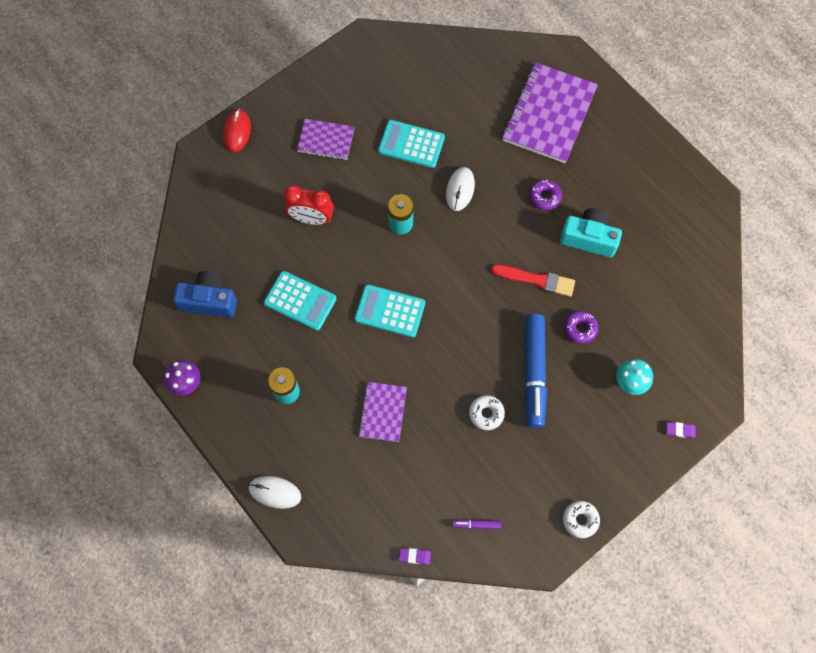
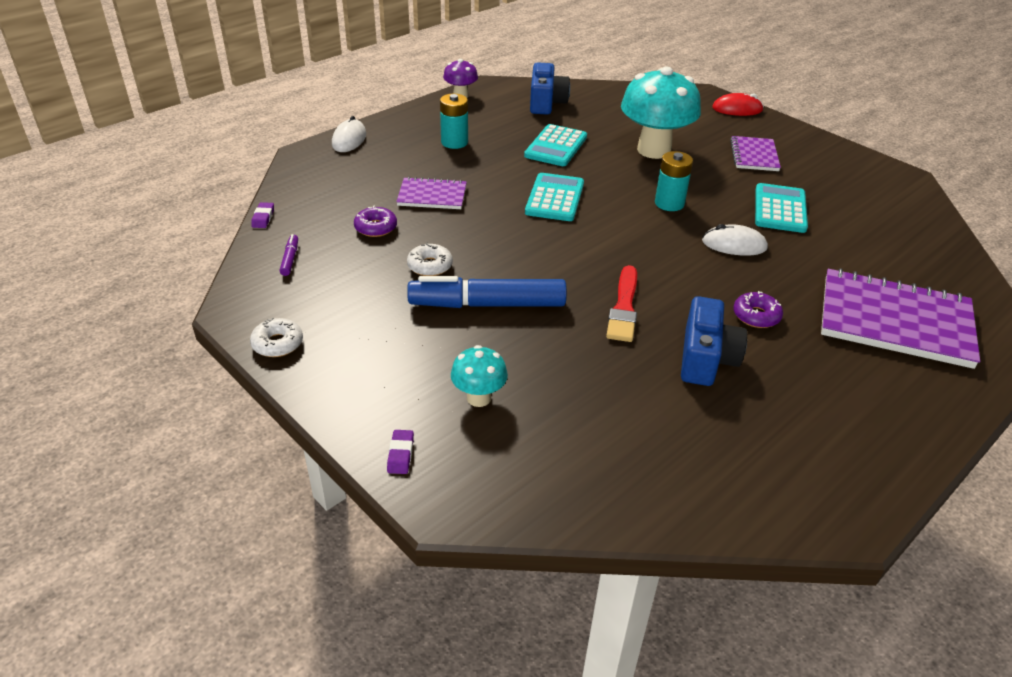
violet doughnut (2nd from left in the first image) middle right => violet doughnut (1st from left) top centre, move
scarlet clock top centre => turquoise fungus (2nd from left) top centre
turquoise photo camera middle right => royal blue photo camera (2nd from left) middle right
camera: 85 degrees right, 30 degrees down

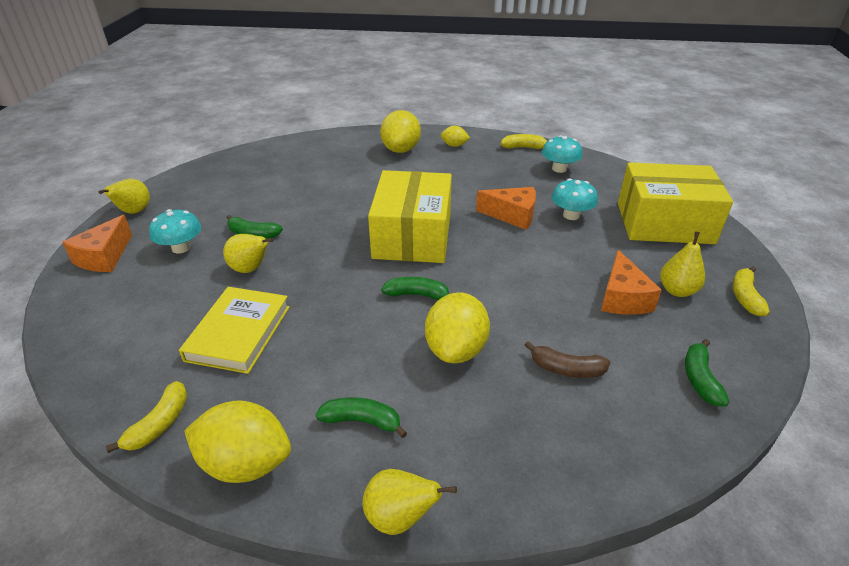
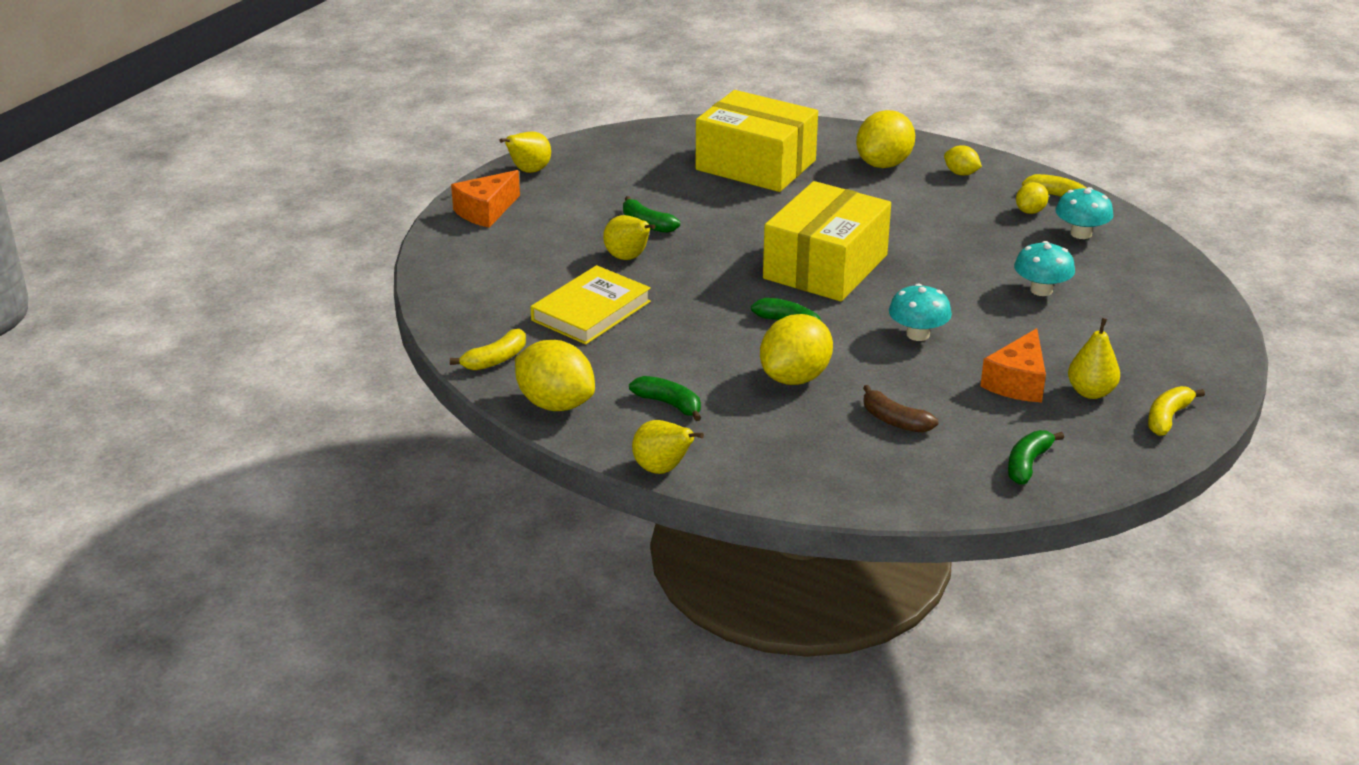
orange-coloured piece of cheese (2nd from left) centre => nothing
nothing => golden toy lemon (5th from left) top right
turquoise fungus (1st from left) middle left => turquoise fungus (1st from left) middle right, move
golden box (2nd from left in the first image) middle right => golden box (1st from left) top centre, move
camera: 25 degrees right, 5 degrees down

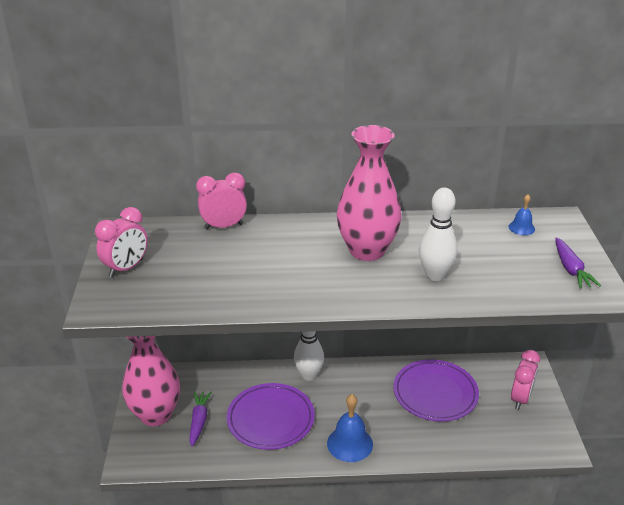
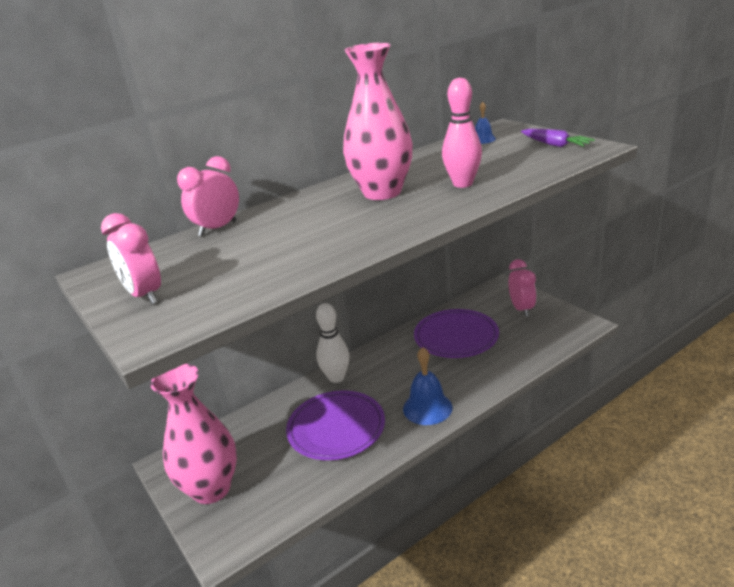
violet carrot (1st from left) bottom left => nothing
white skittle (2nd from left) middle right => pink skittle top centre
pink clock (1st from left) middle left, 135 degrees clockwise
camera: 30 degrees left, 5 degrees down

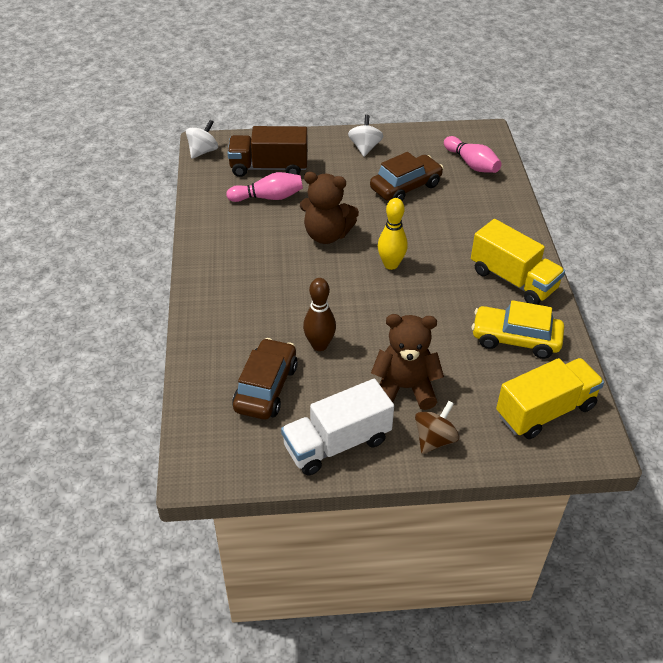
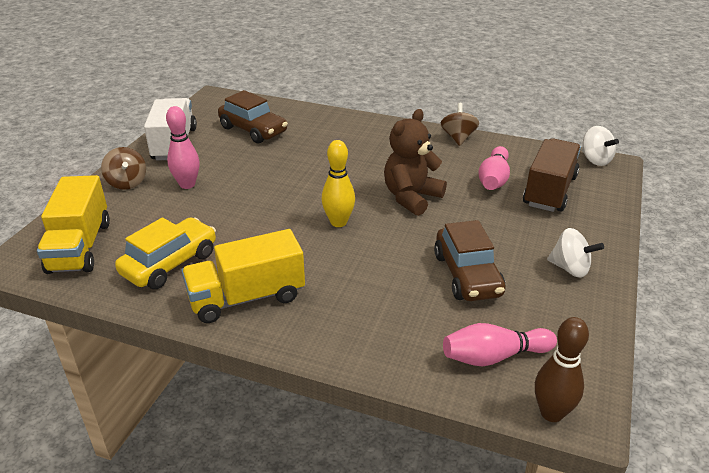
nothing => brown spinning top (2nd from left) top centre
brown skittle centre => brown skittle bottom right, move
brown teddy (2nd from left) centre => pink skittle (1st from left) top left
camera: 115 degrees right, 10 degrees down

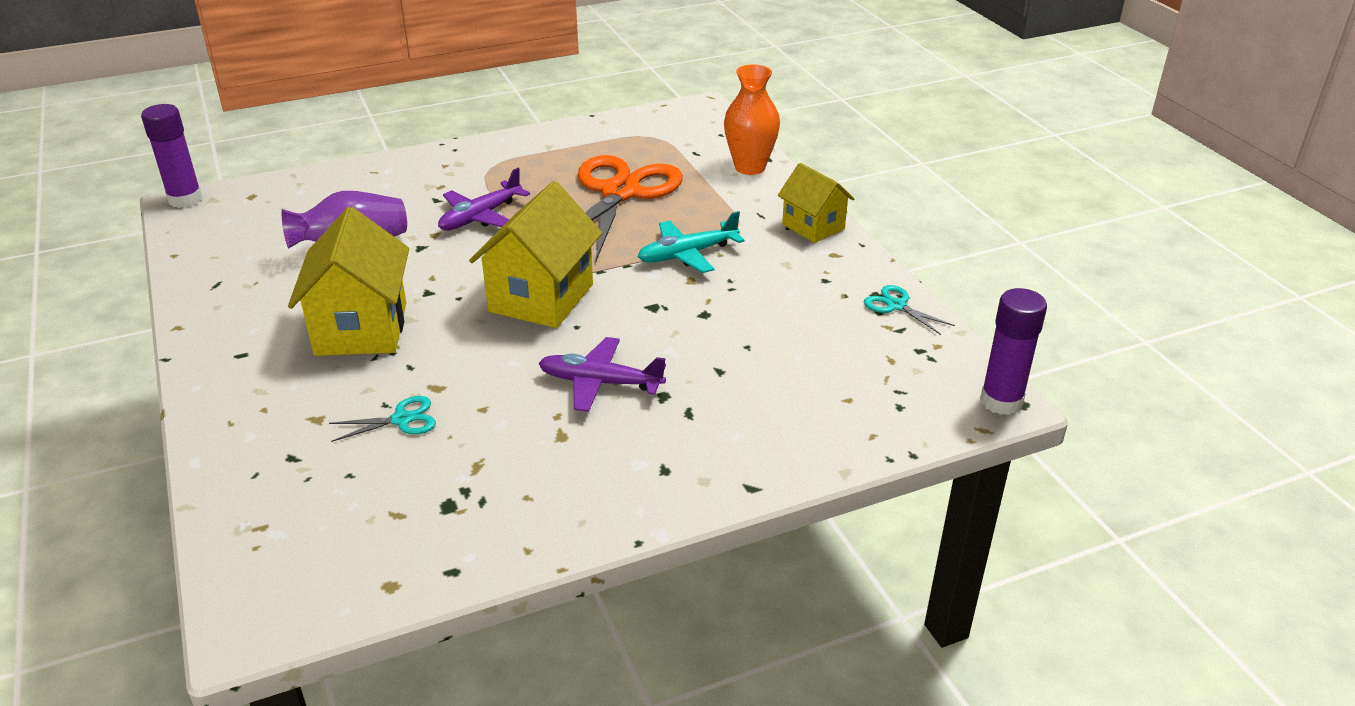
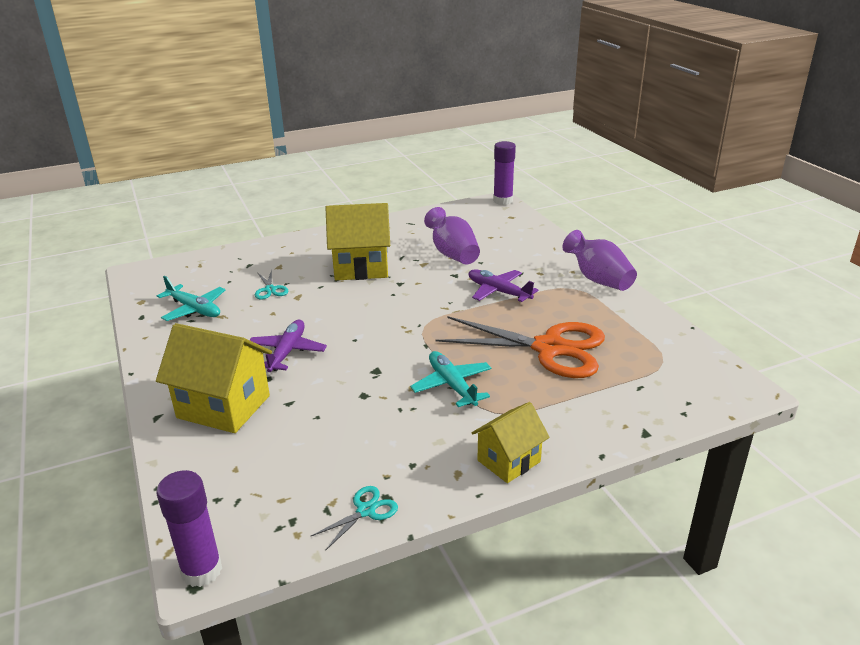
orange-coloured vase top centre => nothing
nothing => turquoise plane (1st from left) middle left
nothing => violet vase (2nd from left) middle right
golden toy house (2nd from left in the first image) centre => golden toy house (1st from left) middle left, move
camera: 90 degrees right, 5 degrees down

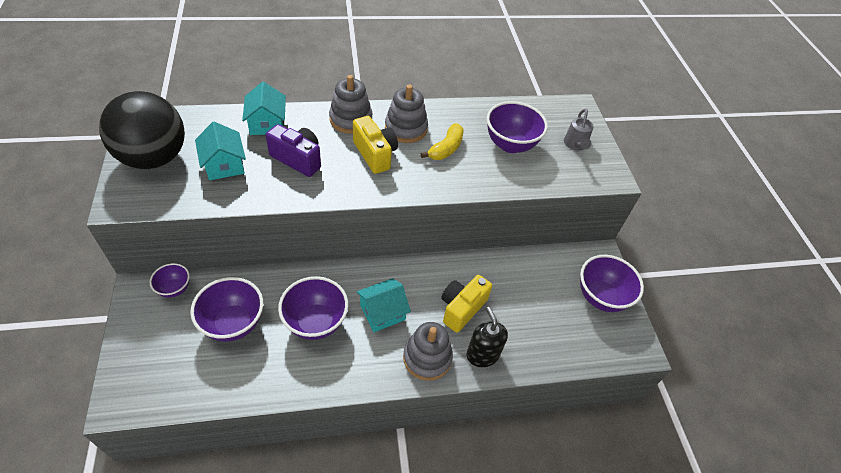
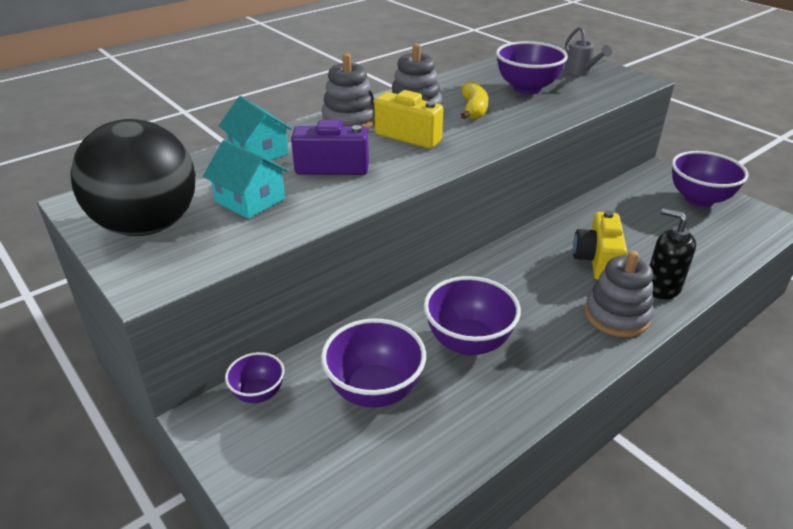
turquoise toy house (3rd from left) centre => nothing
camera: 25 degrees left, 15 degrees down

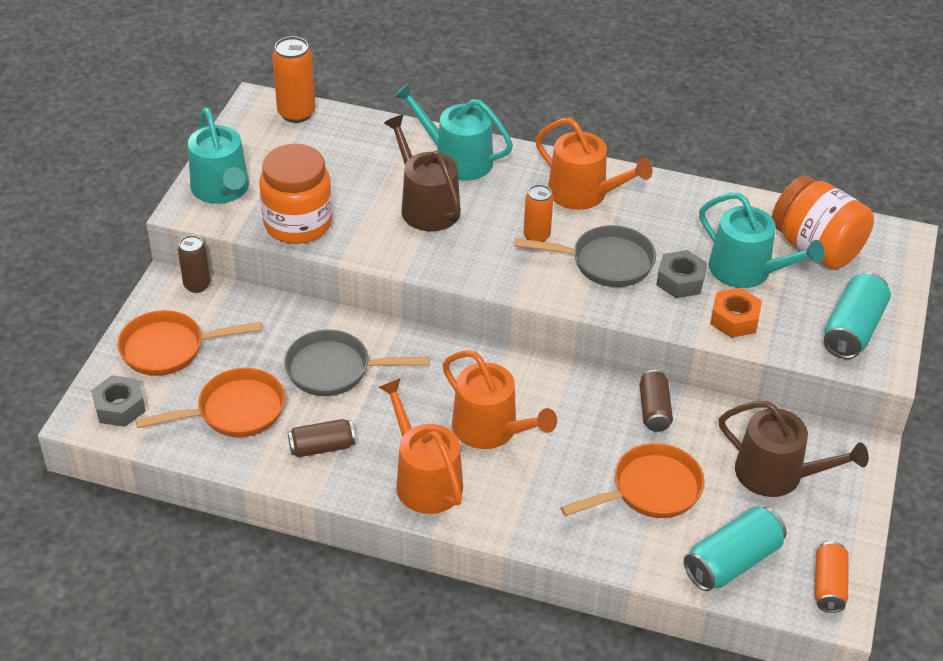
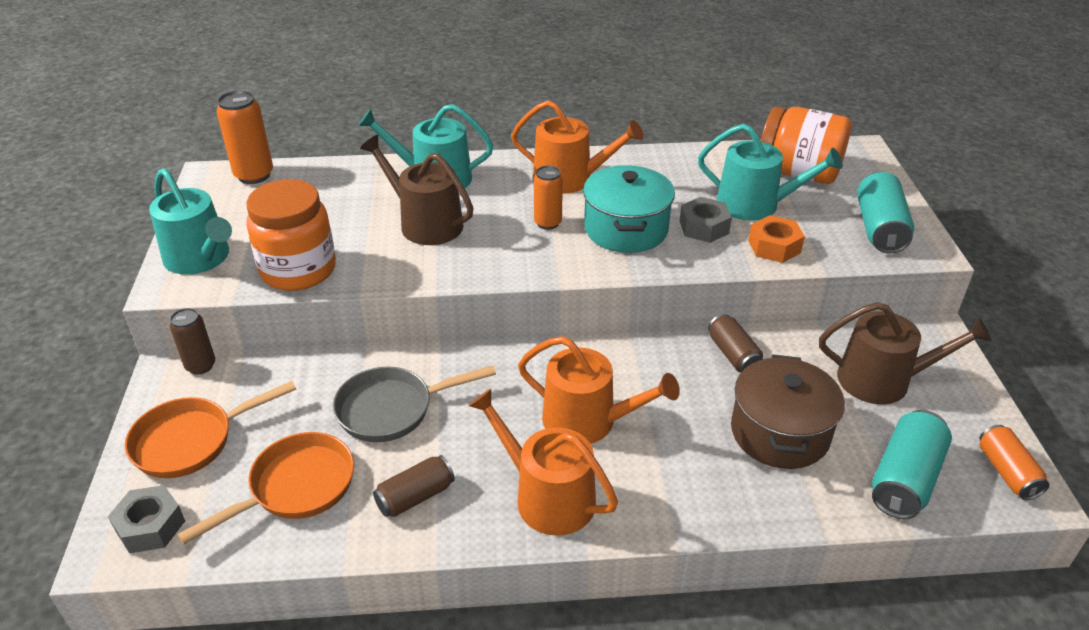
grey frying pan (2nd from left) centre => turquoise cooking pot top centre
orange-coloured frying pan (3rd from left) bottom right => brown cooking pot middle right
camera: 20 degrees left, 5 degrees down

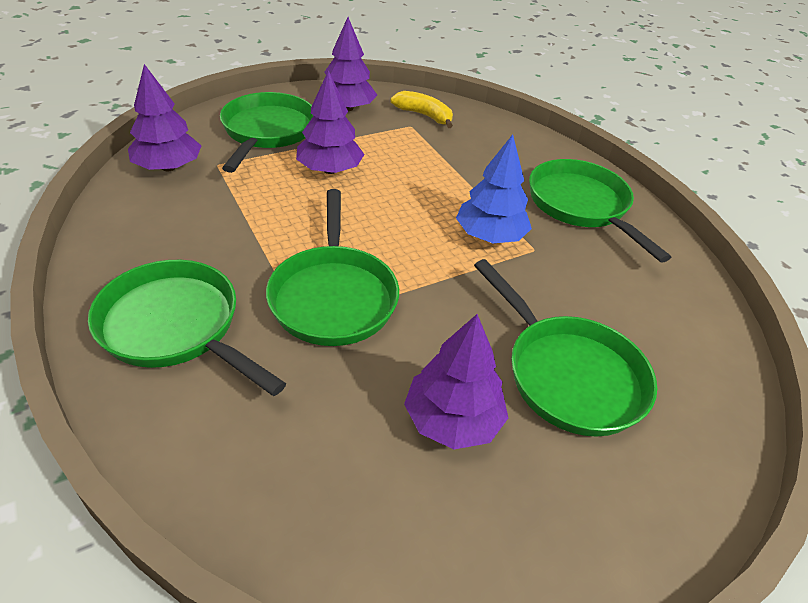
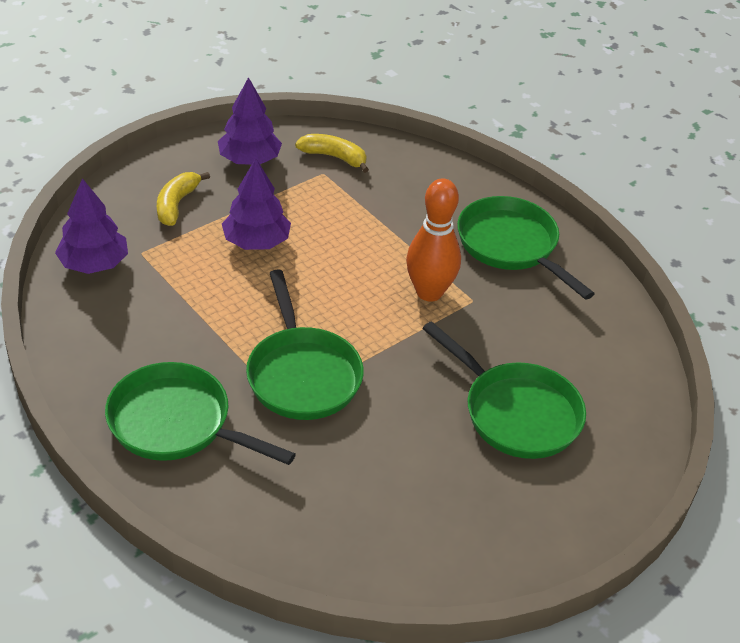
violet toy tree (4th from left) centre => nothing
leaf-green frying pan (2nd from left) top left => golden toy banana (1st from left) top left
royal blue toy tree top centre => orange-coloured skittle centre
camera: 10 degrees left, 0 degrees up

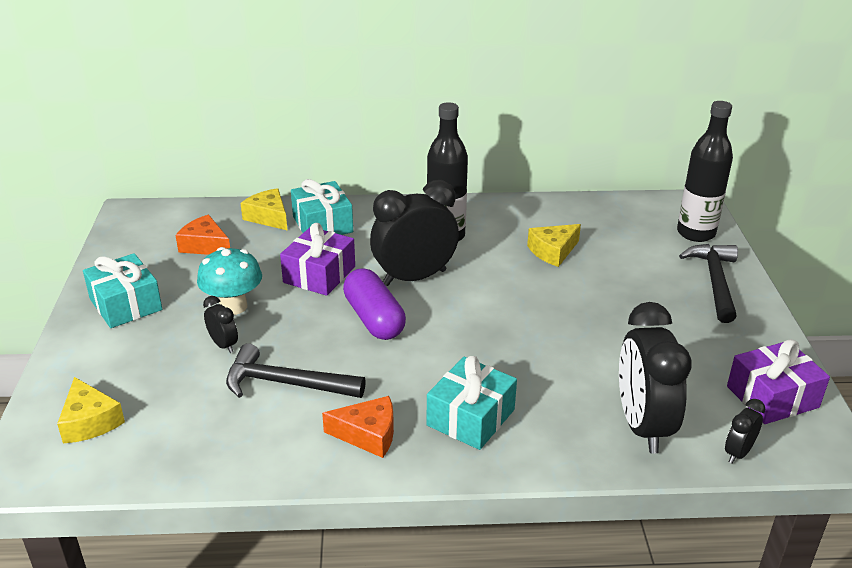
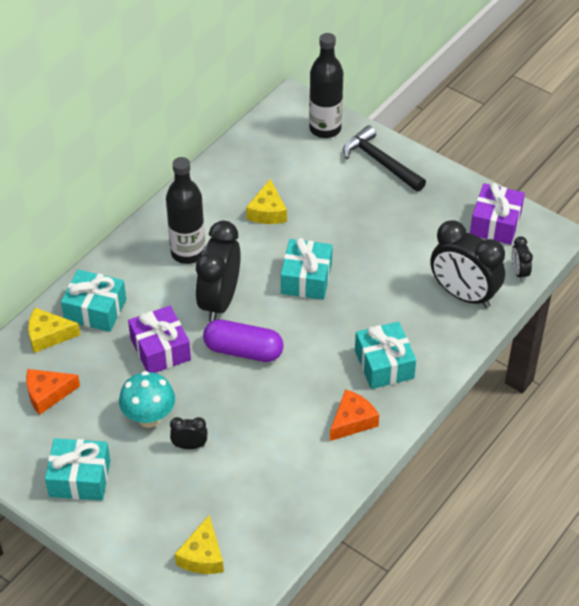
black carpenter's hammer (1st from left) centre => nothing
nothing => turquoise wrapped gift (3rd from left) centre
golden piece of cheese (1st from left in the first image) bottom left => golden piece of cheese (2nd from left) bottom centre, 90 degrees clockwise
camera: 50 degrees left, 15 degrees up

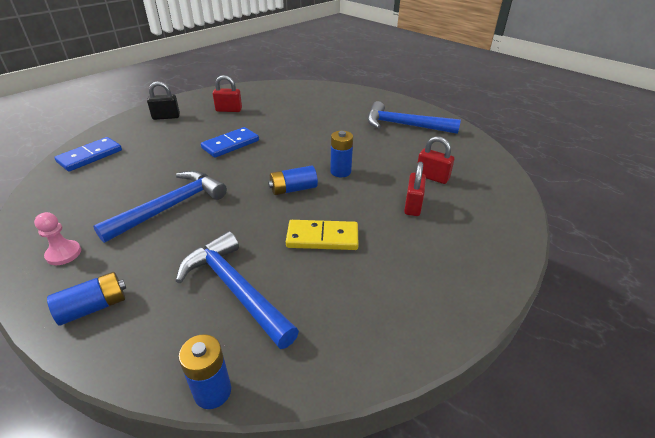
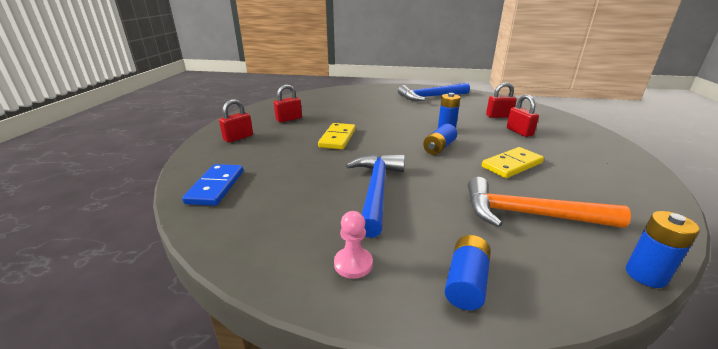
black lock top left => scarlet lock (1st from left) middle left
royal blue carpenter's hammer (2nd from left) centre => orange-coloured carpenter's hammer middle right
royal blue domino (2nd from left) top centre => golden domino (1st from left) centre
camera: 35 degrees left, 10 degrees down

